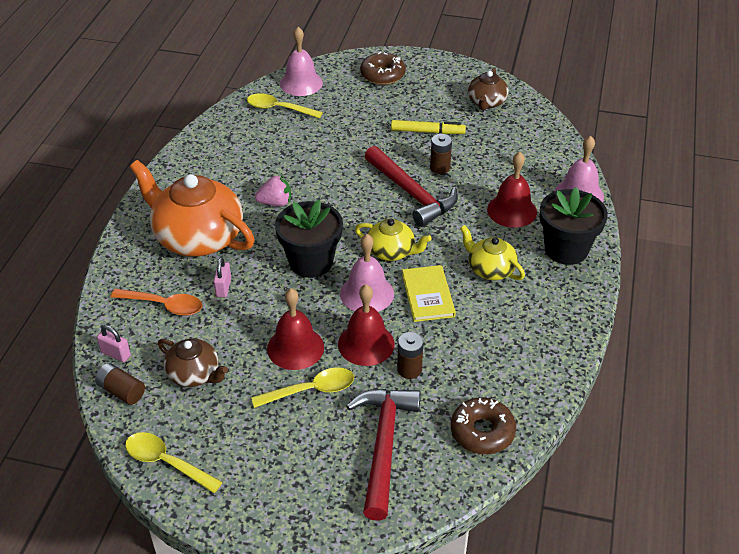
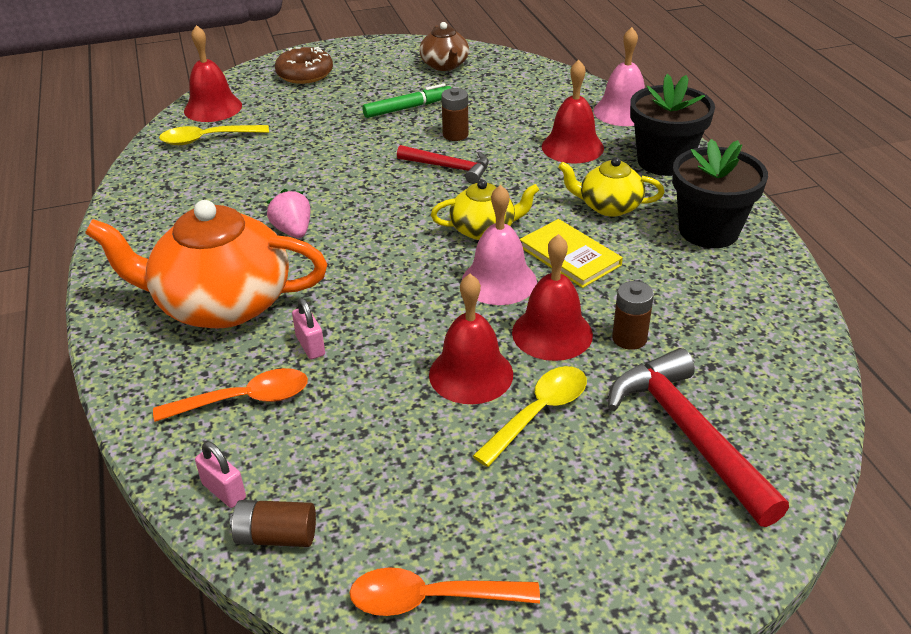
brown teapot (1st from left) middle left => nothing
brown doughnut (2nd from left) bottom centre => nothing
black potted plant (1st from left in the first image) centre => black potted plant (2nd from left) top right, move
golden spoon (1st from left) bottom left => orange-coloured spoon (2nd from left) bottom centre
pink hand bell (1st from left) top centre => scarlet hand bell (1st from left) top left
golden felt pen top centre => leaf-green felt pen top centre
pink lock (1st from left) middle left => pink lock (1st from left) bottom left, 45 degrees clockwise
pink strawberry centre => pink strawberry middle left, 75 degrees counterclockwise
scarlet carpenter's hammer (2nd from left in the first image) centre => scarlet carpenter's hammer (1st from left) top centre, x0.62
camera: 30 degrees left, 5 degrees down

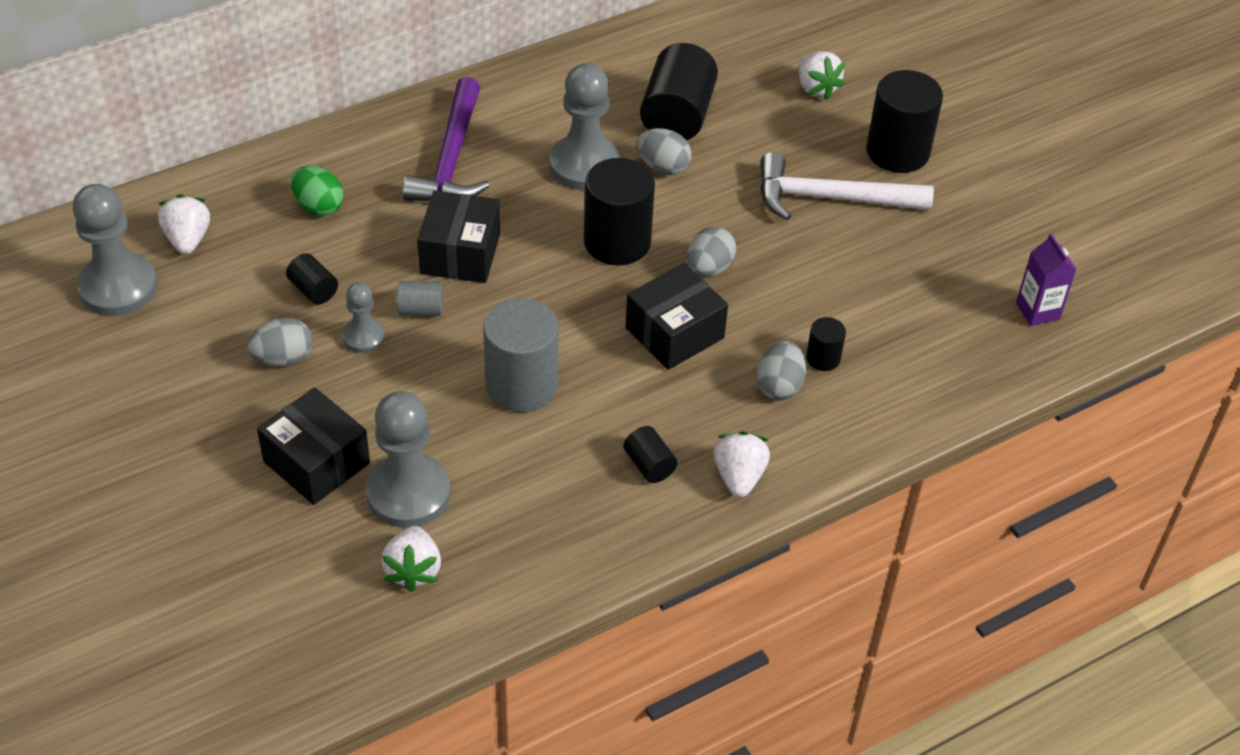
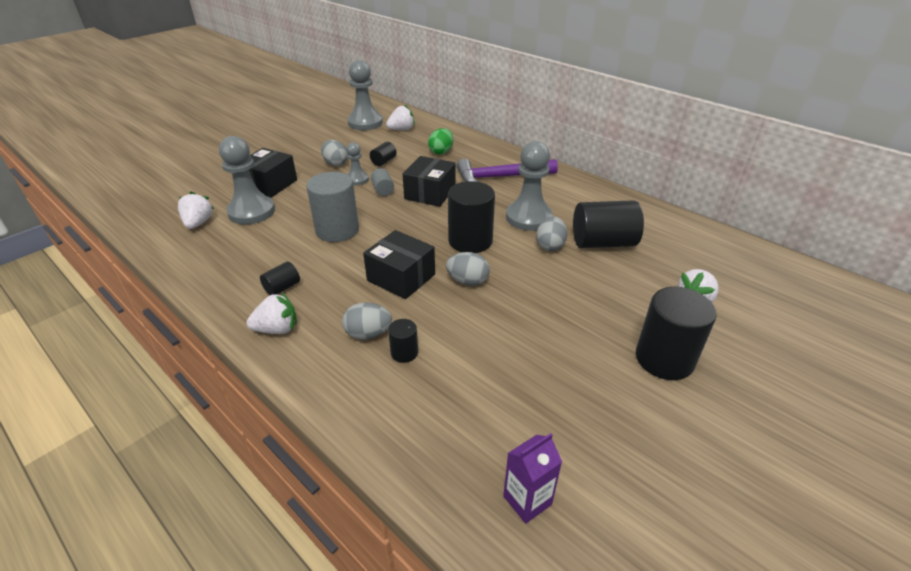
white carpenter's hammer top right => nothing
white strawberry (2nd from left in the first image) bottom left => white strawberry (1st from left) middle left, 105 degrees clockwise
black box (2nd from left in the first image) top centre => black box (3rd from left) top centre, 60 degrees counterclockwise
camera: 75 degrees right, 10 degrees down

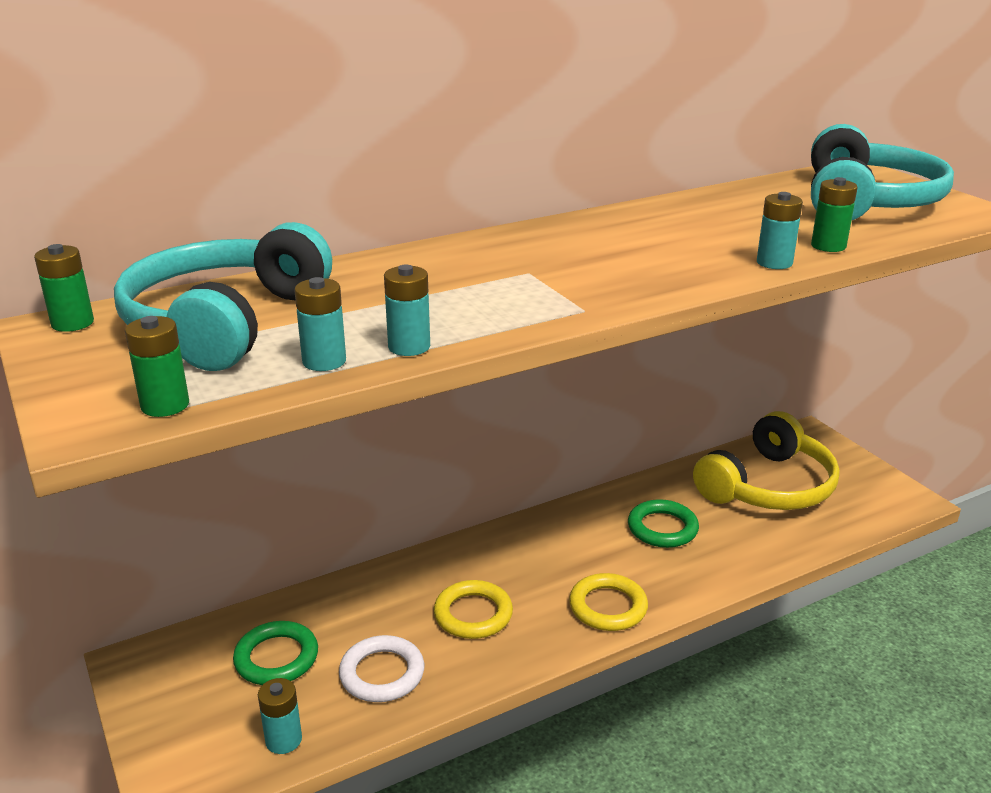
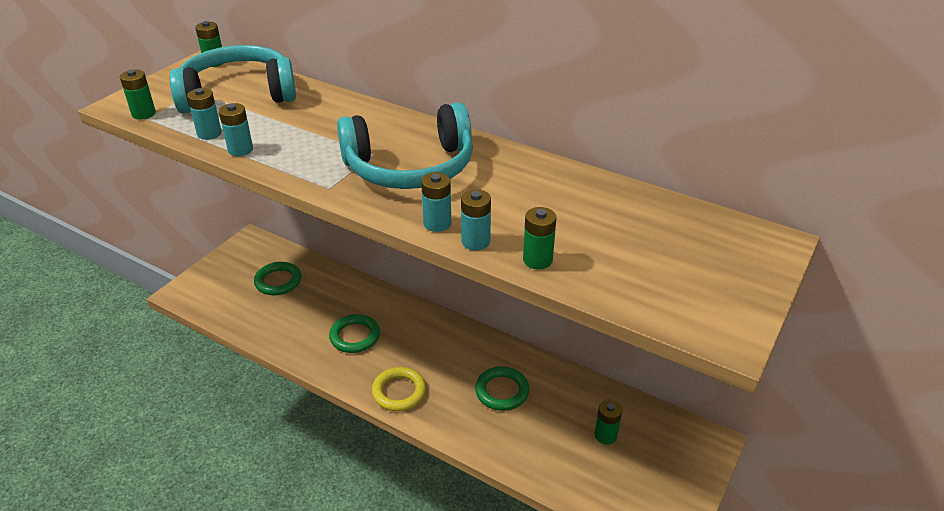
white ring bottom centre => nothing
turquoise battery (1st from left in the first image) bottom left => turquoise battery (3rd from left) centre, move
turquoise headset (2nd from left) top right => turquoise headset (2nd from left) top centre, move
golden headset middle right => leaf-green battery (4th from left) bottom centre
golden ring (1st from left) bottom centre => leaf-green ring (2nd from left) centre
camera: 60 degrees right, 10 degrees up

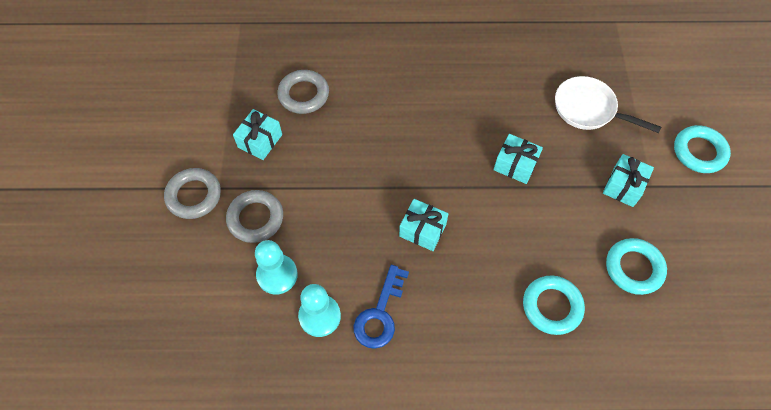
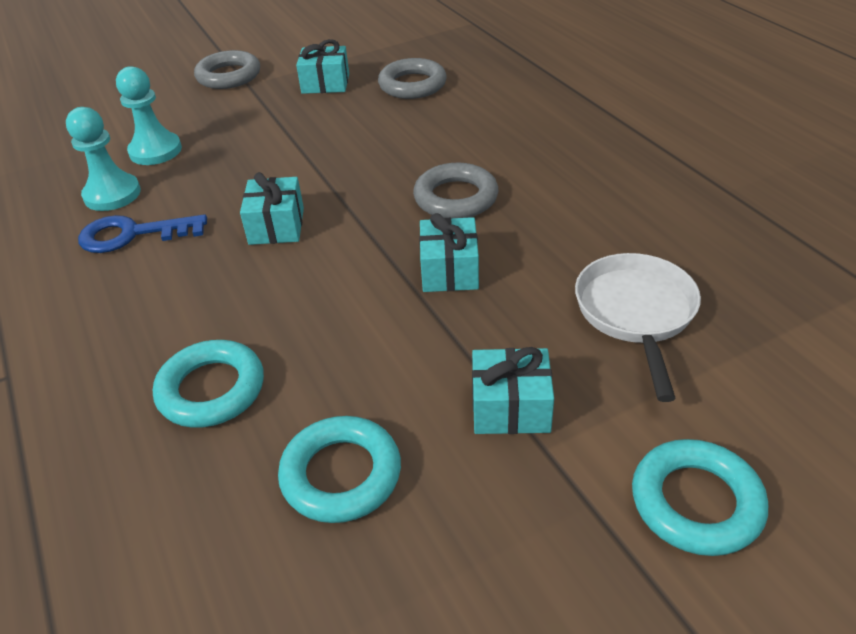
grey ring (2nd from left in the first image) middle left => grey ring (3rd from left) top centre, move
camera: 65 degrees right, 20 degrees down

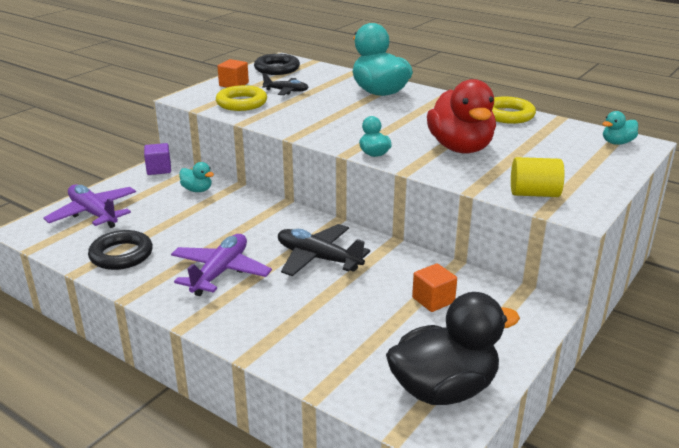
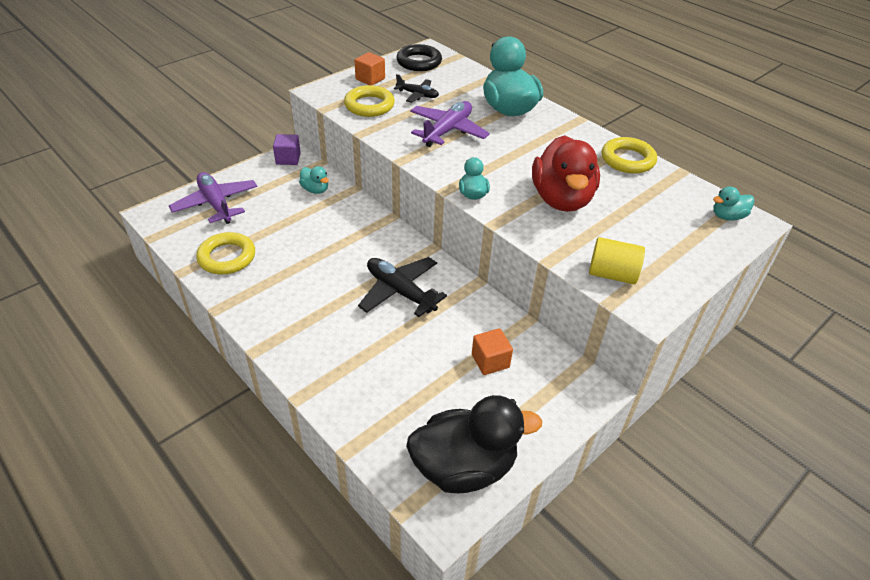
violet plane (2nd from left) middle left => violet plane (2nd from left) top centre, move
black ring (1st from left) middle left => golden ring (1st from left) middle left
camera: 10 degrees right, 15 degrees up

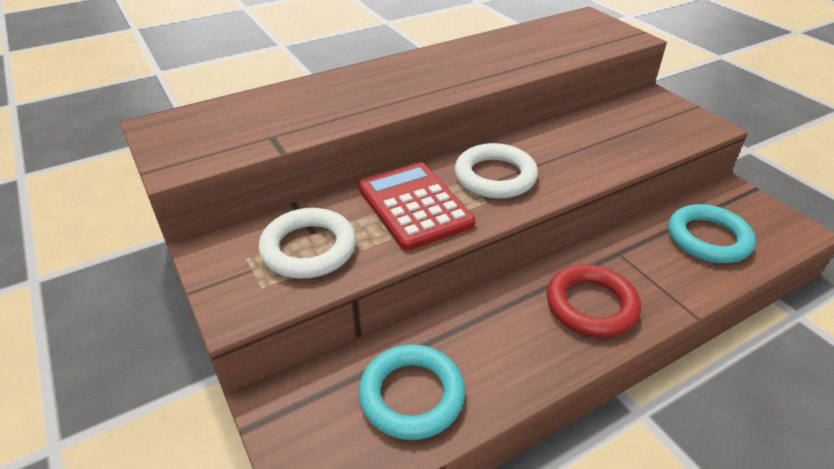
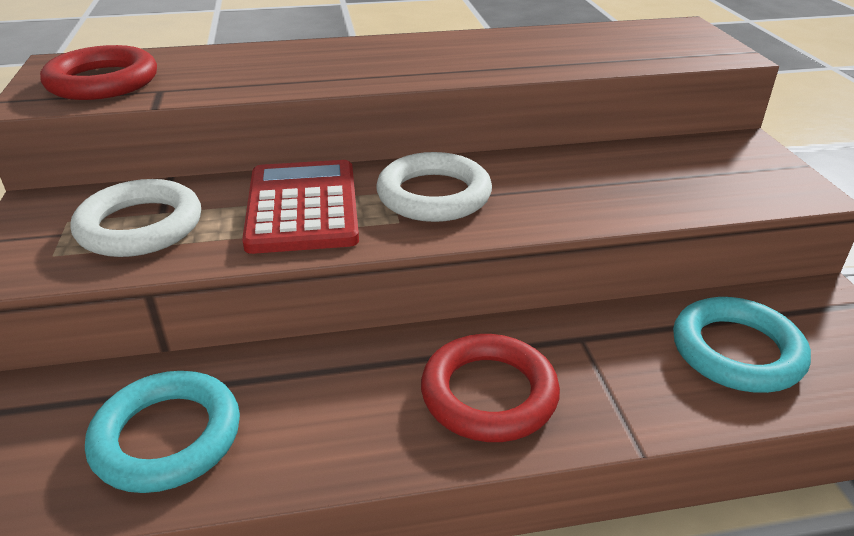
nothing => scarlet ring (1st from left) top left
camera: 20 degrees right, 5 degrees down

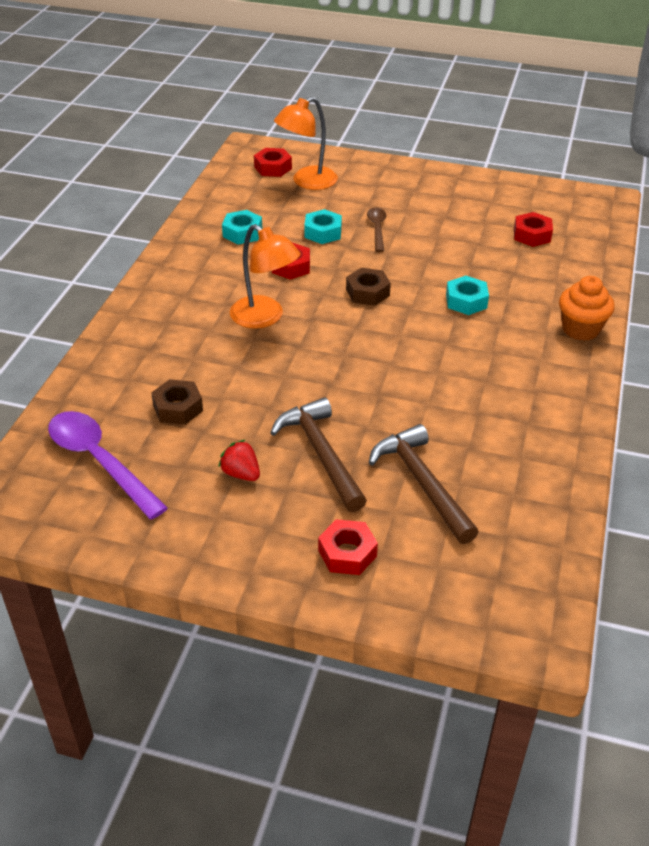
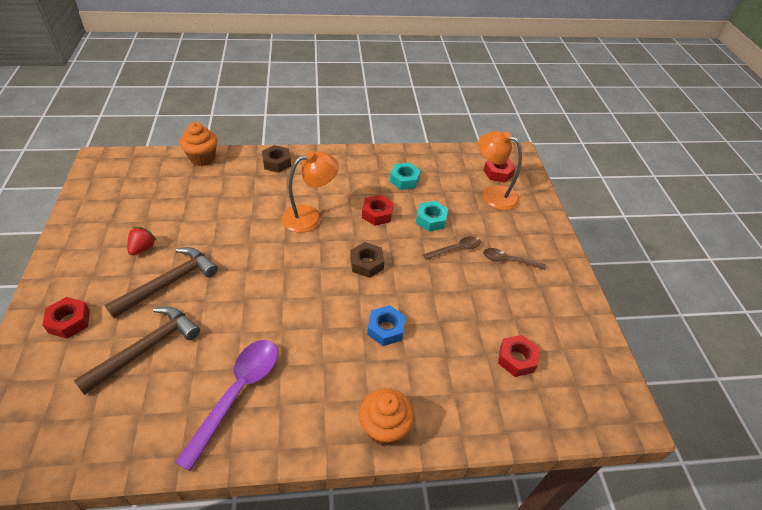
nothing => orange-coloured cupcake (1st from left) top left
nothing => brown spoon (2nd from left) middle right
violet spoon middle left => violet spoon bottom left, move
brown hexagon nut (1st from left) middle left => brown hexagon nut (1st from left) top centre, move
turquoise hexagon nut (3rd from left) middle right => royal blue hexagon nut centre
orange-coloured desk lamp (1st from left) top centre => orange-coloured desk lamp (1st from left) centre, 135 degrees counterclockwise
camera: 65 degrees right, 5 degrees up

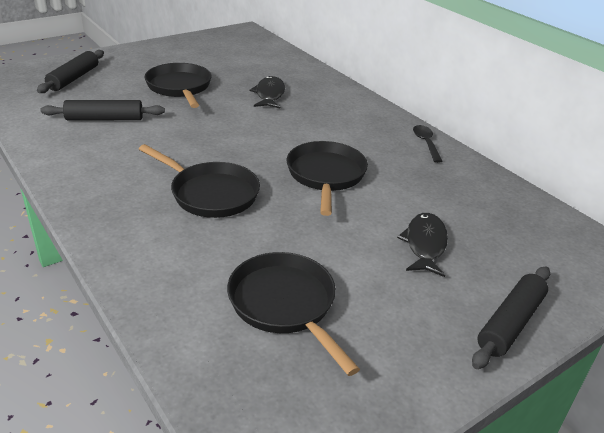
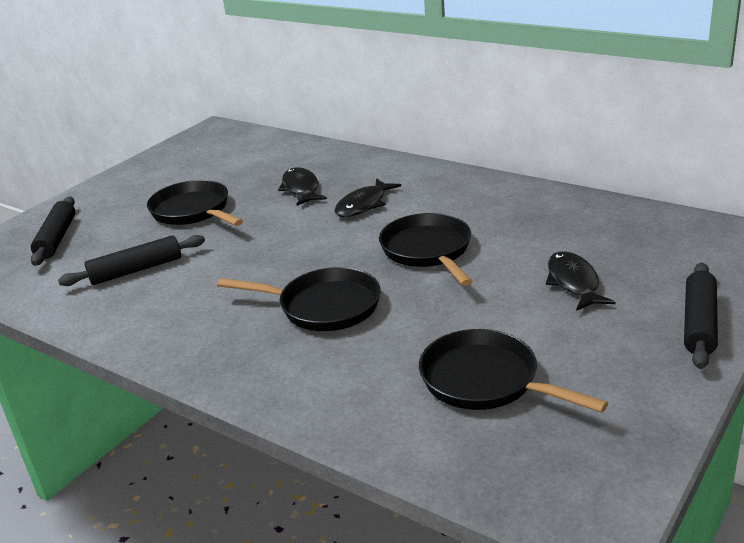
black spoon top right => nothing
nothing => black toy fish (2nd from left) centre
camera: 15 degrees left, 5 degrees down

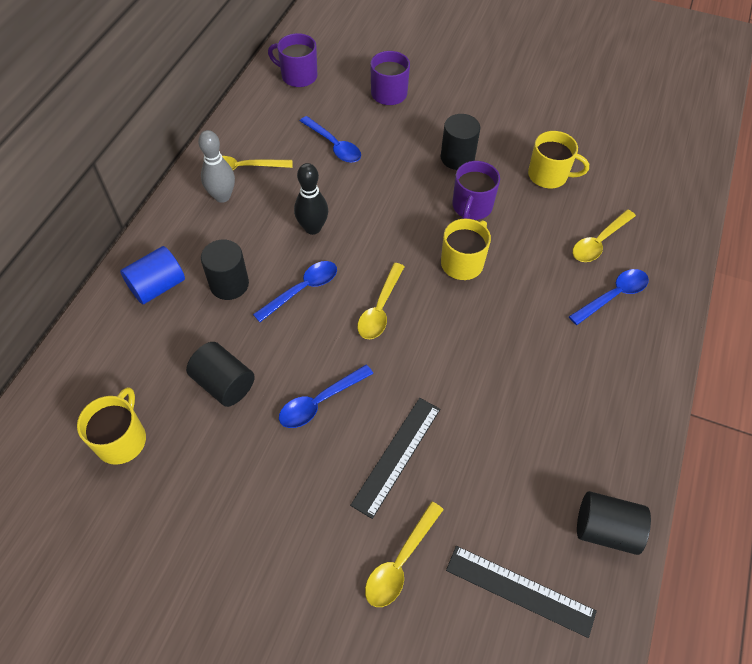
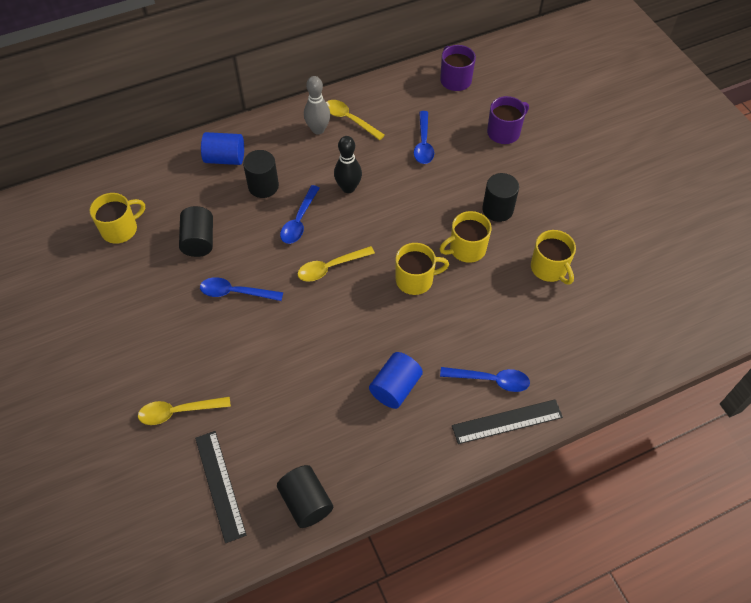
golden spoon (4th from left) middle right => nothing
nothing => royal blue cylinder (2nd from left) centre
black straightedge (1st from left in the first image) bottom centre => black straightedge (2nd from left) bottom right, move
violet mug (3rd from left) top centre => golden mug (3rd from left) centre
royal blue spoon (1st from left in the first image) centre => royal blue spoon (2nd from left) centre, 105 degrees clockwise
camera: 45 degrees right, 0 degrees up

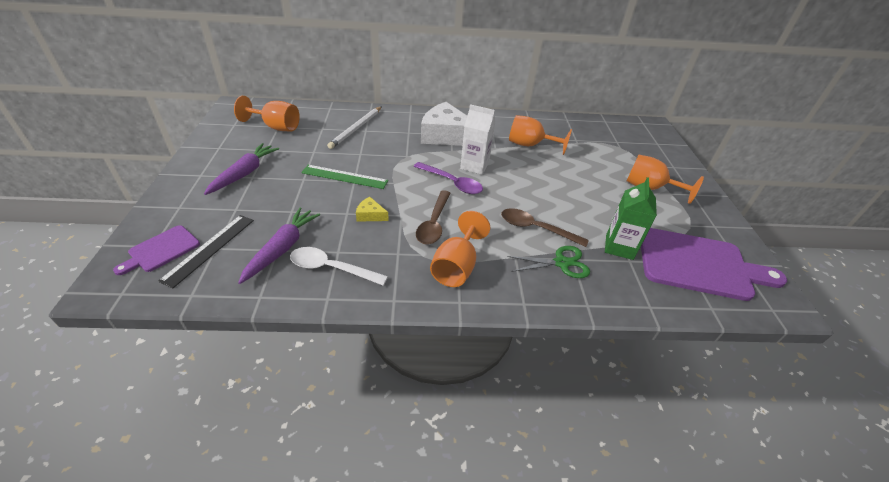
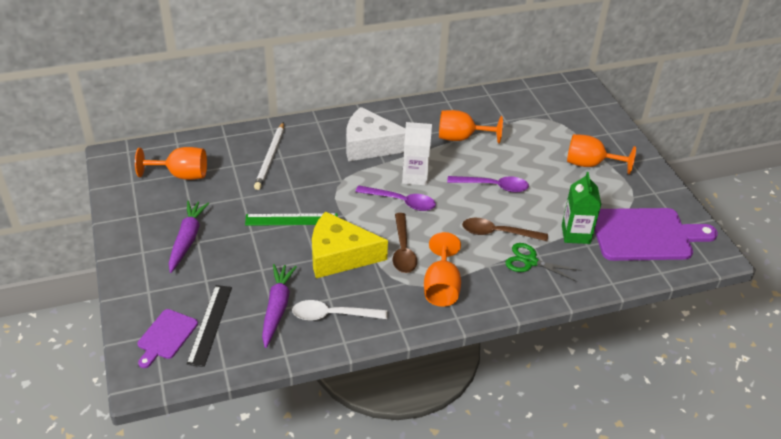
nothing => violet spoon (2nd from left) centre
leaf-green pair of scissors centre => leaf-green pair of scissors middle right, 135 degrees counterclockwise
golden piece of cheese centre, x2.39
camera: 15 degrees left, 0 degrees up

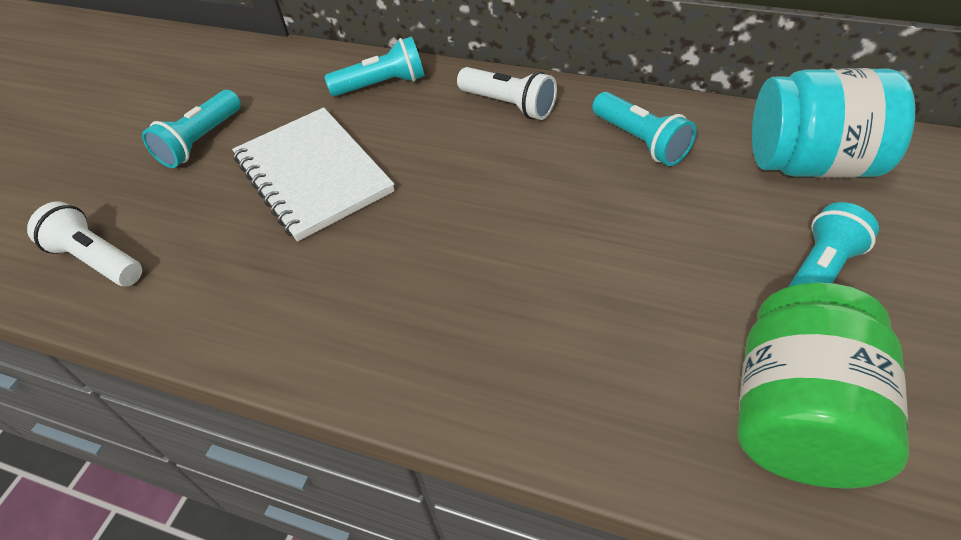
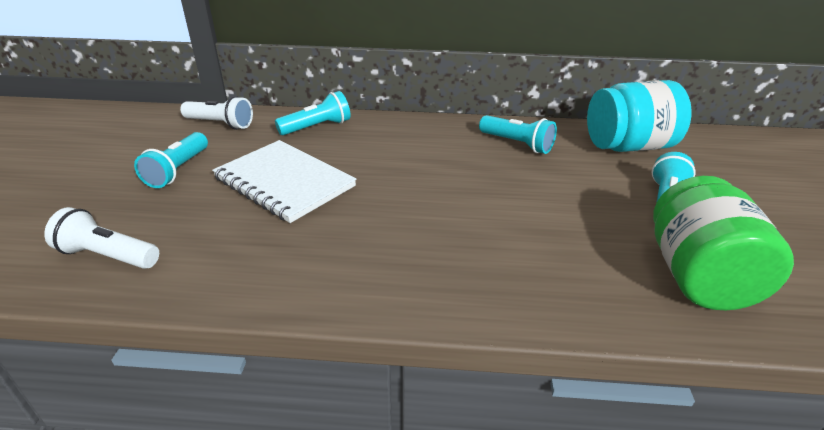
white torch (2nd from left) top centre => white torch (2nd from left) top left, move
camera: 20 degrees left, 15 degrees down

